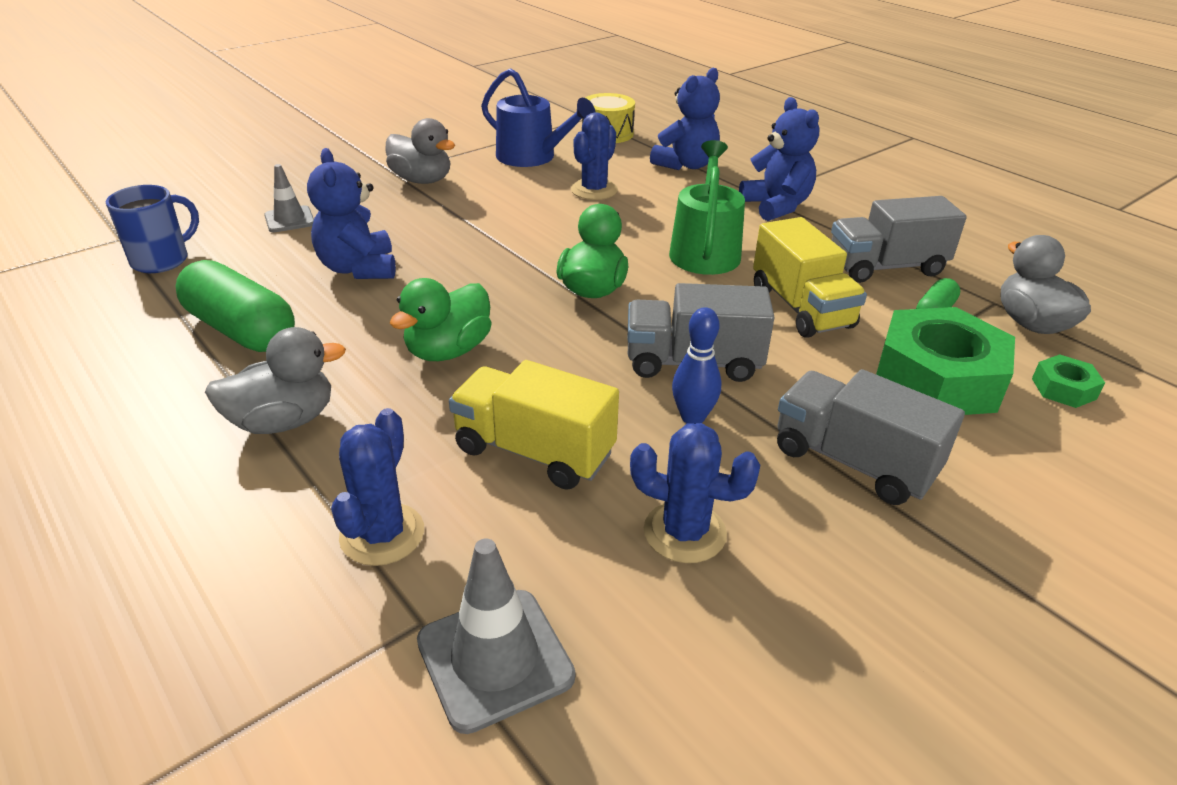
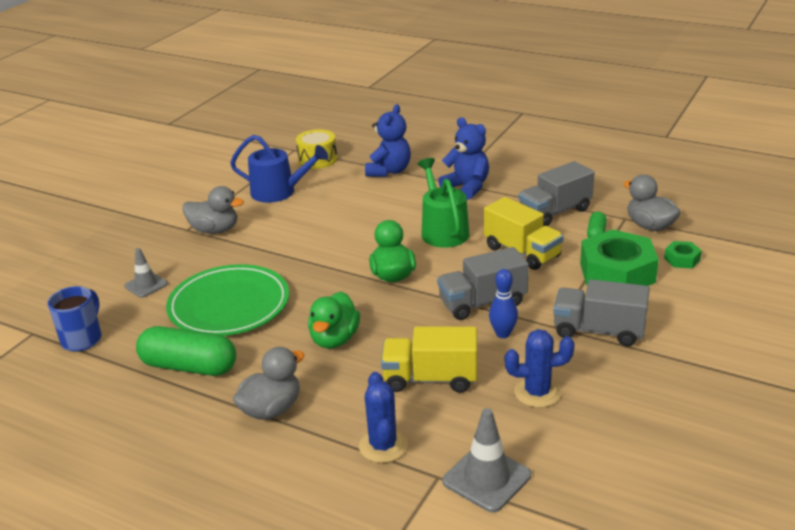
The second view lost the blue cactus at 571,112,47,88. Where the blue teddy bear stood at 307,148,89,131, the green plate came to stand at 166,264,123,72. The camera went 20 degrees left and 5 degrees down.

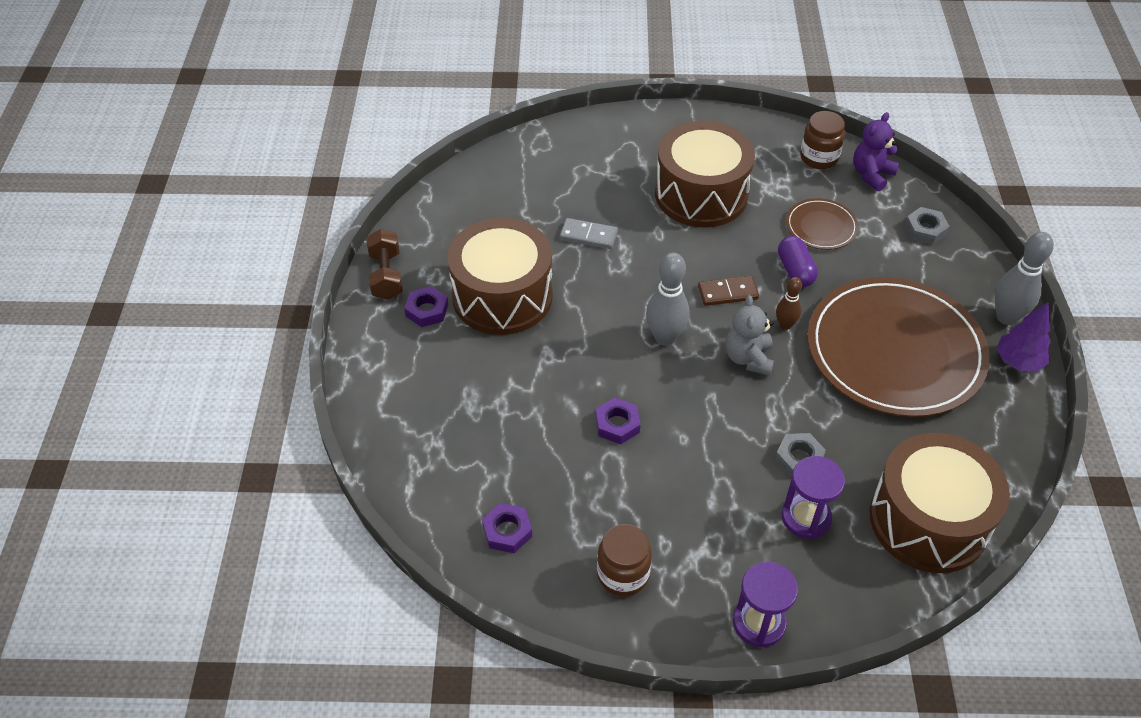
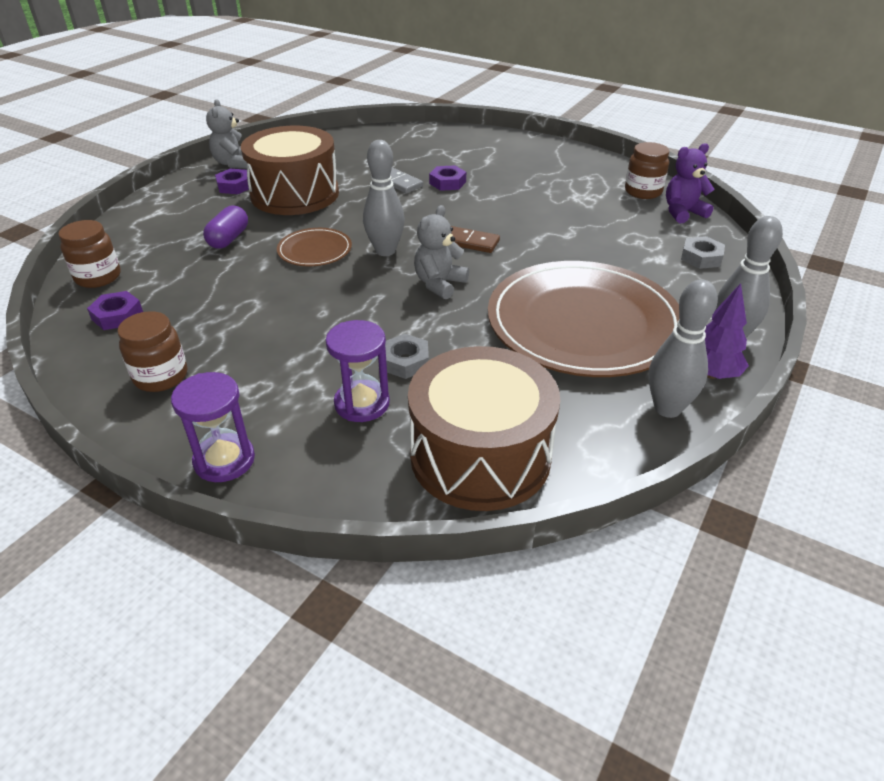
The second view lost the brown drum at 655,121,100,107. The brown plate ended up elsewhere, having gone from 786,198,72,52 to 277,228,75,38. Where the brown dumbbell stood at 366,229,37,71, the grey teddy bear came to stand at 206,99,41,70. The purple capsule ended up elsewhere, having gone from 778,236,40,51 to 203,206,45,43. The second view lost the brown bowling pin at 776,277,26,53. The purple nut ended up elsewhere, having gone from 596,398,44,46 to 429,165,37,26. The second view gained the brown jar at 59,220,62,68. The second view gained the grey bowling pin at 649,279,69,139. The camera went 30 degrees right and 10 degrees down.

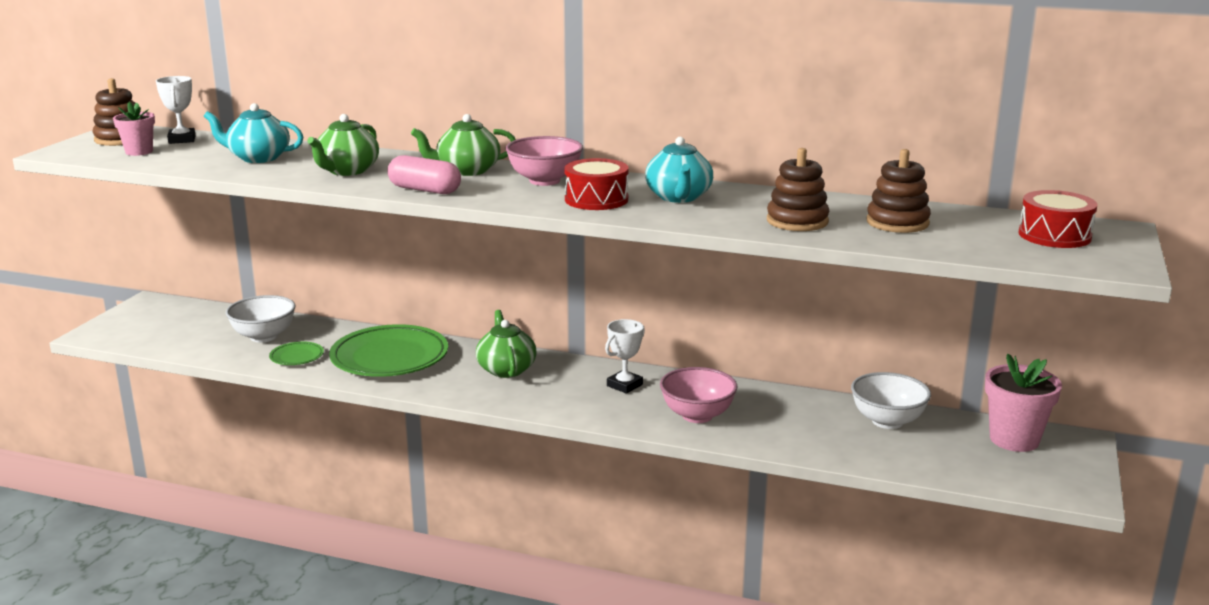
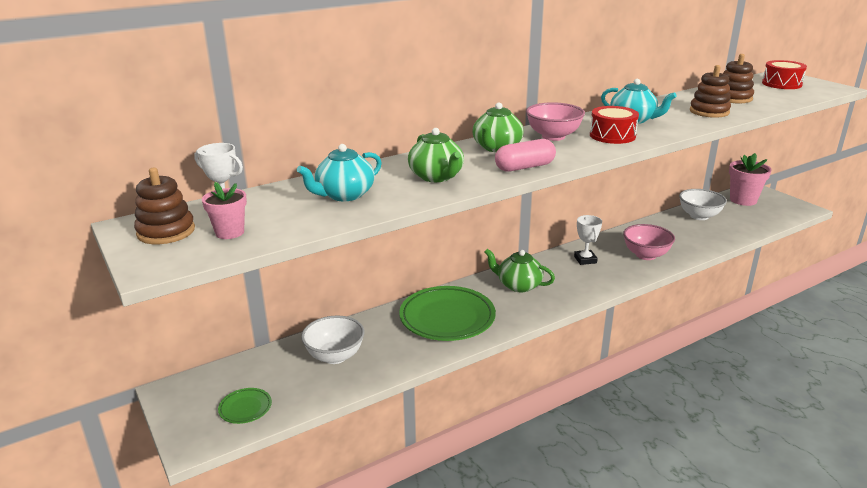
The green plate ended up elsewhere, having gone from 269,342,55,23 to 218,388,54,36. The camera went 50 degrees left and 5 degrees up.

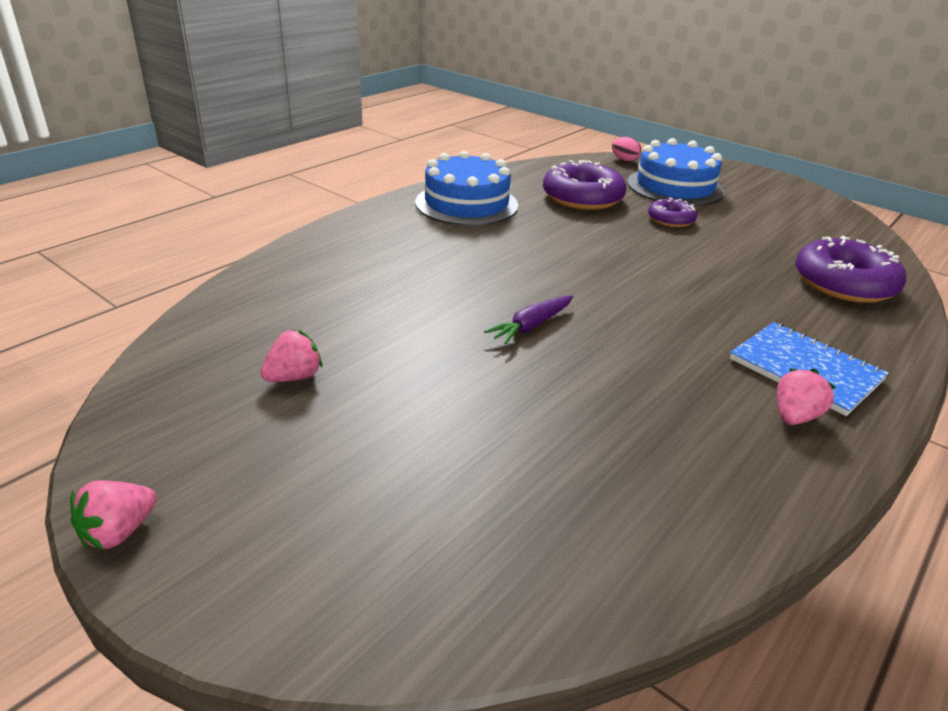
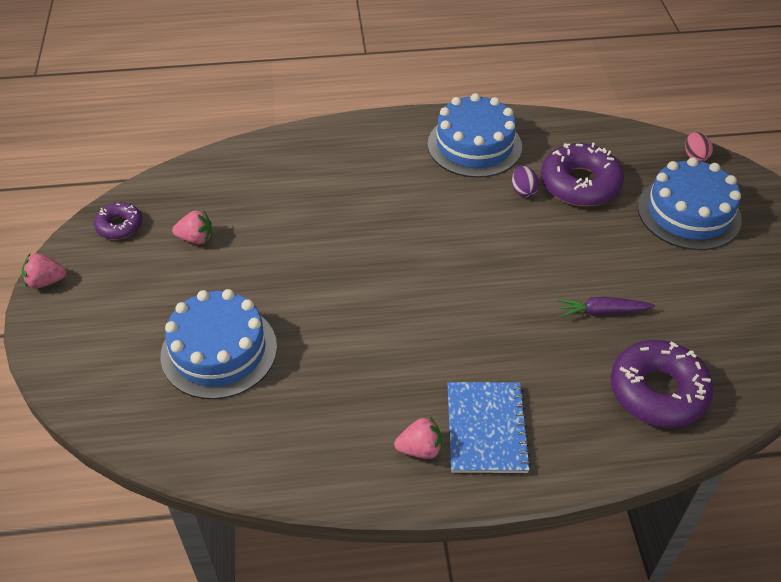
The purple donut ended up elsewhere, having gone from 648,198,49,29 to 94,202,48,37. The purple carrot ended up elsewhere, having gone from 484,295,89,50 to 558,297,97,20. The second view gained the purple egg at 512,166,27,31. The second view gained the blue cake at 161,289,116,110. The camera went 45 degrees right and 15 degrees up.

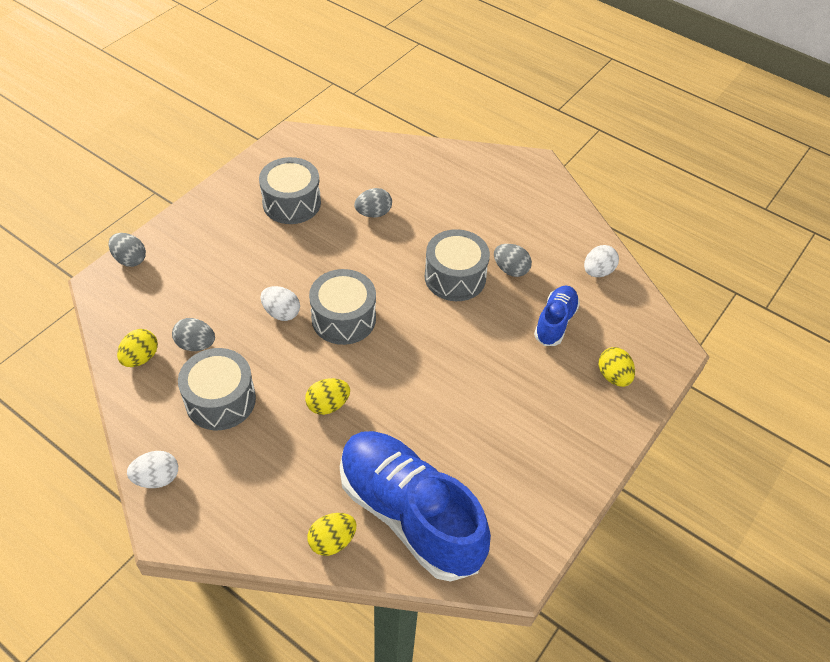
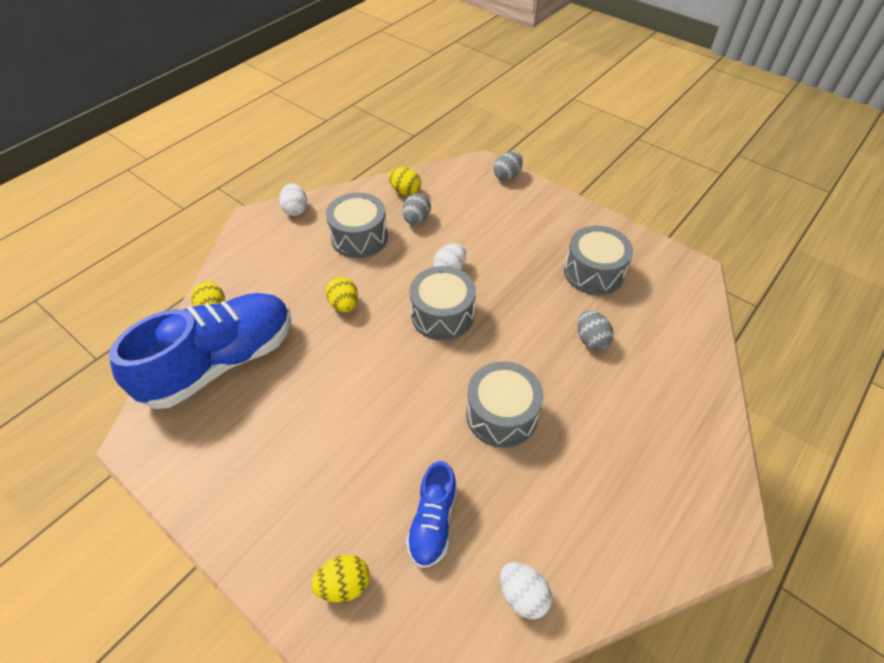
The second view lost the grey egg at 494,244,38,33. The blue shoe at 534,286,46,60 ended up facing another way, 75 degrees clockwise from before. The camera went 95 degrees right and 0 degrees up.

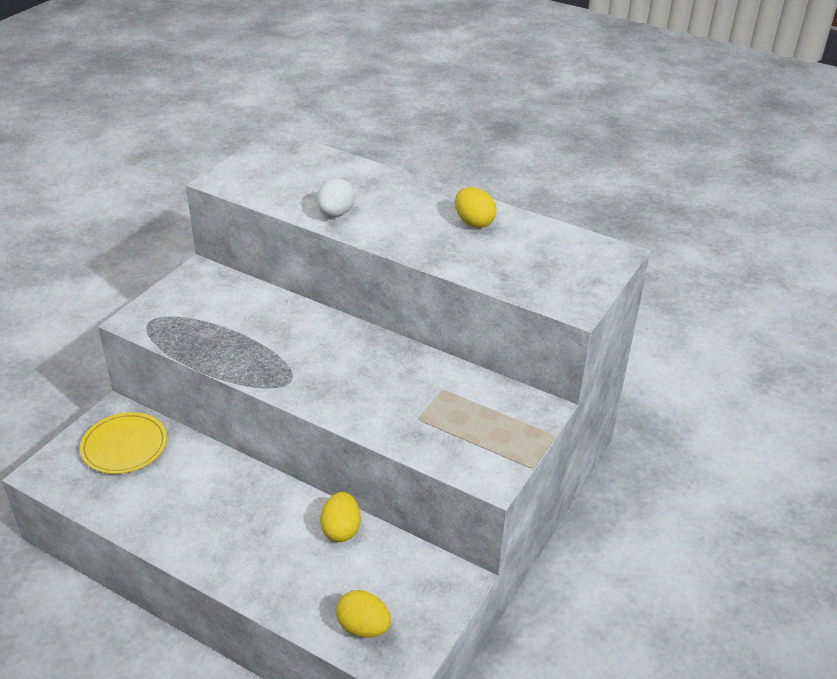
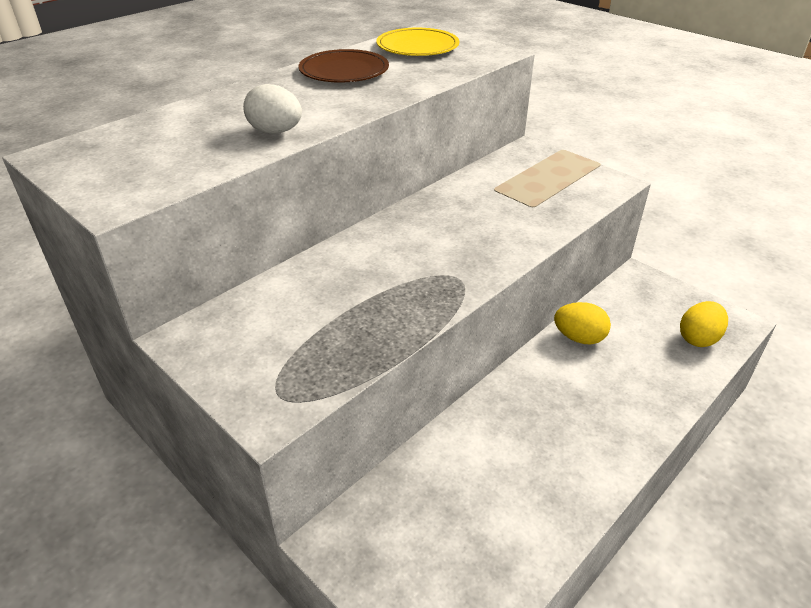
Where the yellow egg stood at 455,187,41,41, the brown plate came to stand at 299,49,90,34. The yellow plate ended up elsewhere, having gone from 80,412,87,62 to 377,28,82,28. The camera went 75 degrees left and 0 degrees up.

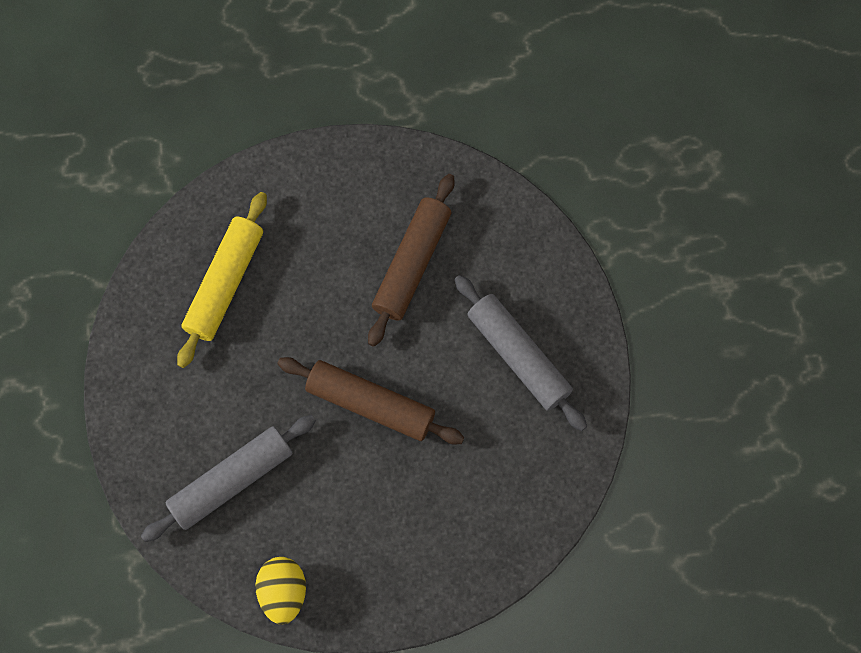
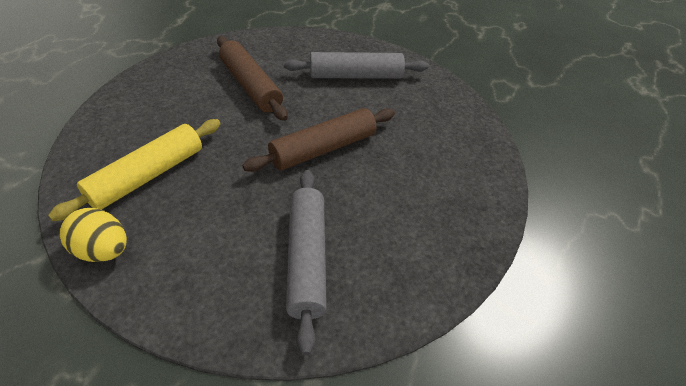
The yellow rolling pin at 177,192,90,176 ended up facing another way, 75 degrees clockwise from before. The yellow egg ended up elsewhere, having gone from 256,557,50,67 to 59,208,68,54. The camera went 60 degrees left and 25 degrees down.

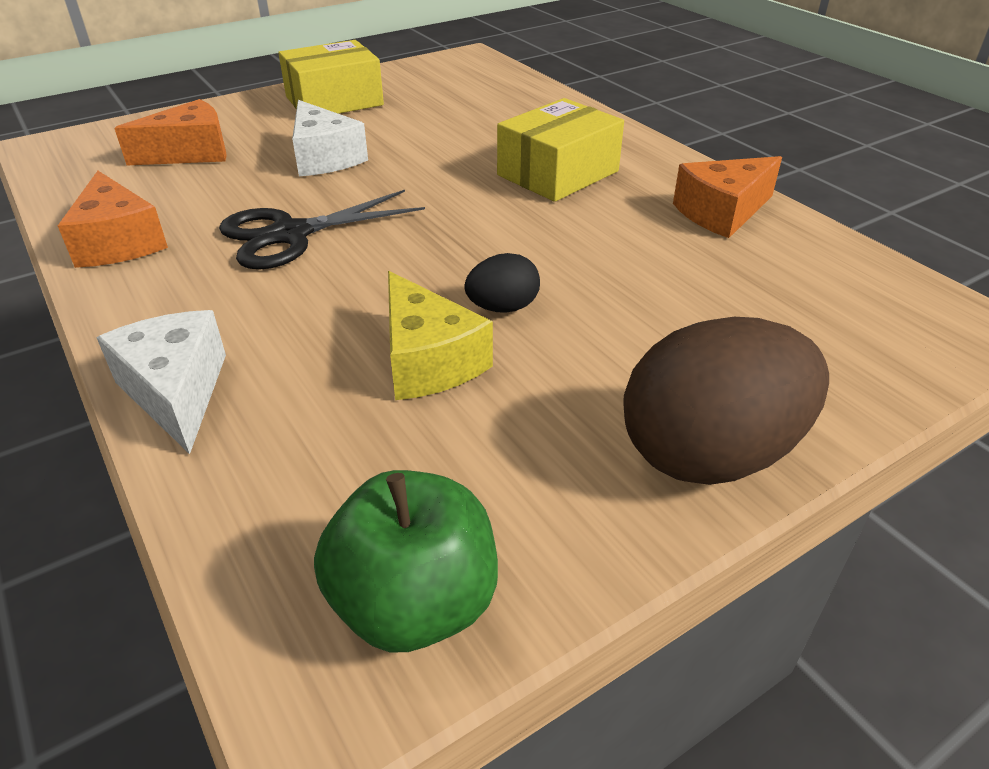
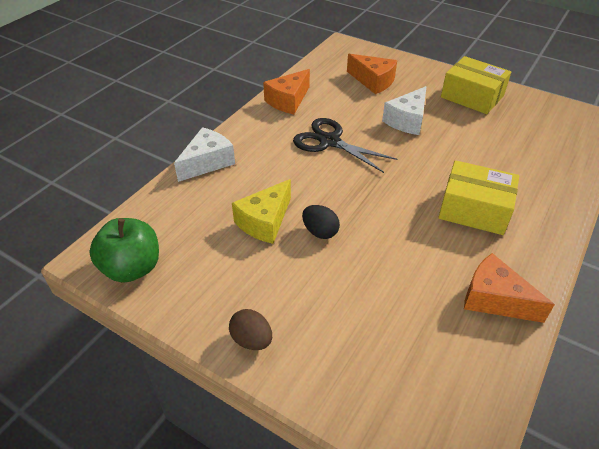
The size of the brown egg at 623,317,206,168 changed by a factor of 0.48. The camera went 65 degrees right and 5 degrees up.

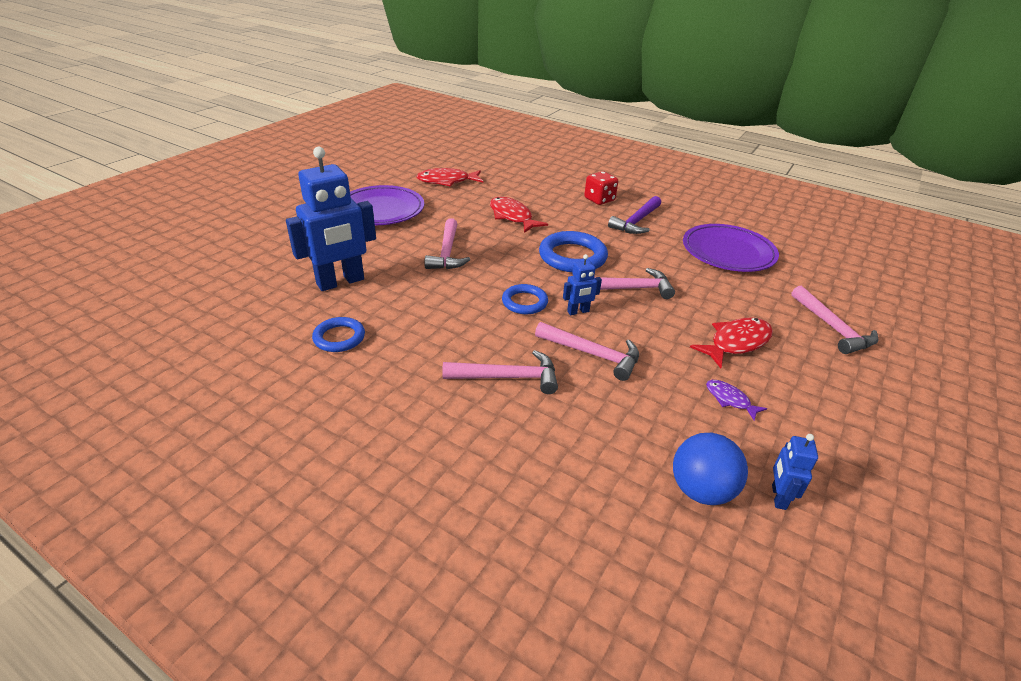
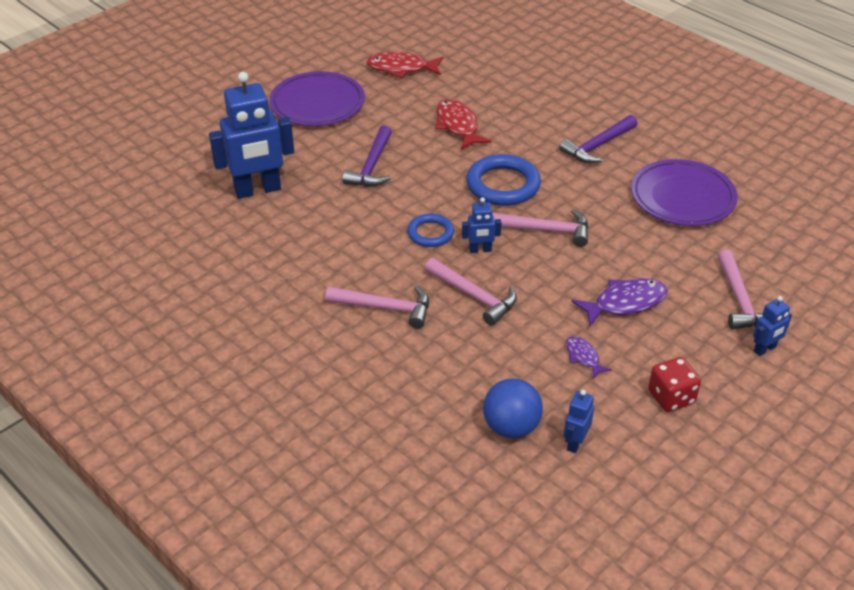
The red dice ended up elsewhere, having gone from 584,171,34,34 to 648,357,53,55. What was the pink hammer at 424,218,46,51 turned into the purple hammer at 342,126,50,61. The second view lost the blue ring at 312,317,53,35. What was the red fish at 690,318,83,50 turned into the purple fish at 571,278,97,48. The second view gained the blue robot at 753,296,39,60. The camera went 15 degrees right and 5 degrees up.

